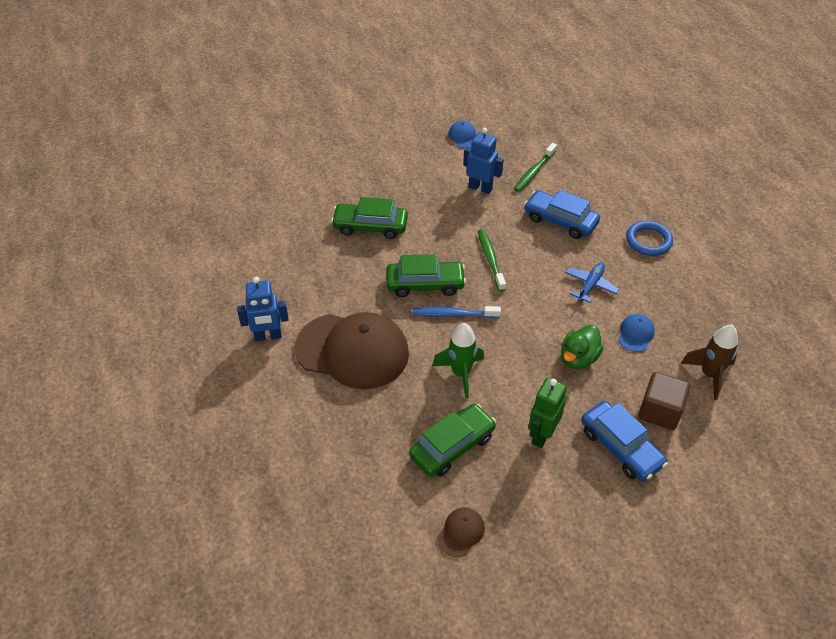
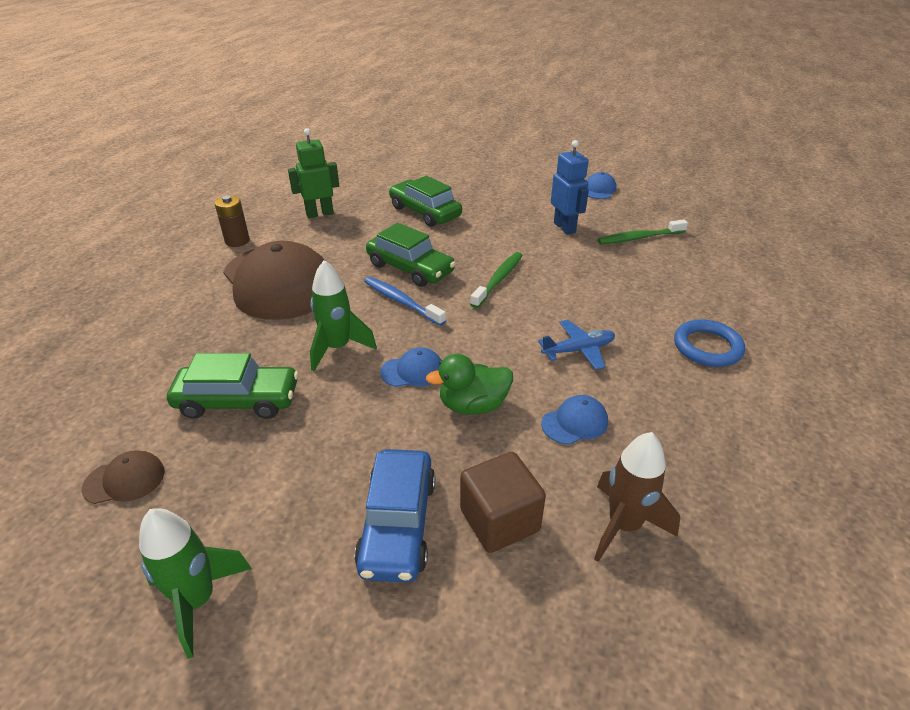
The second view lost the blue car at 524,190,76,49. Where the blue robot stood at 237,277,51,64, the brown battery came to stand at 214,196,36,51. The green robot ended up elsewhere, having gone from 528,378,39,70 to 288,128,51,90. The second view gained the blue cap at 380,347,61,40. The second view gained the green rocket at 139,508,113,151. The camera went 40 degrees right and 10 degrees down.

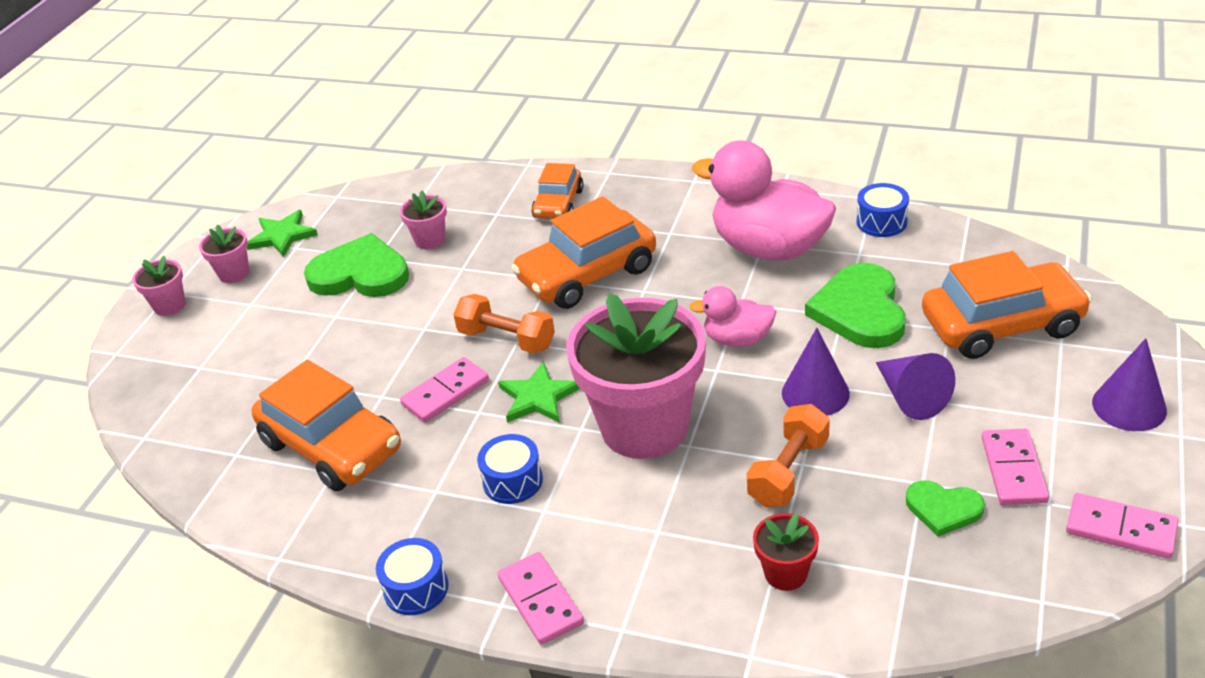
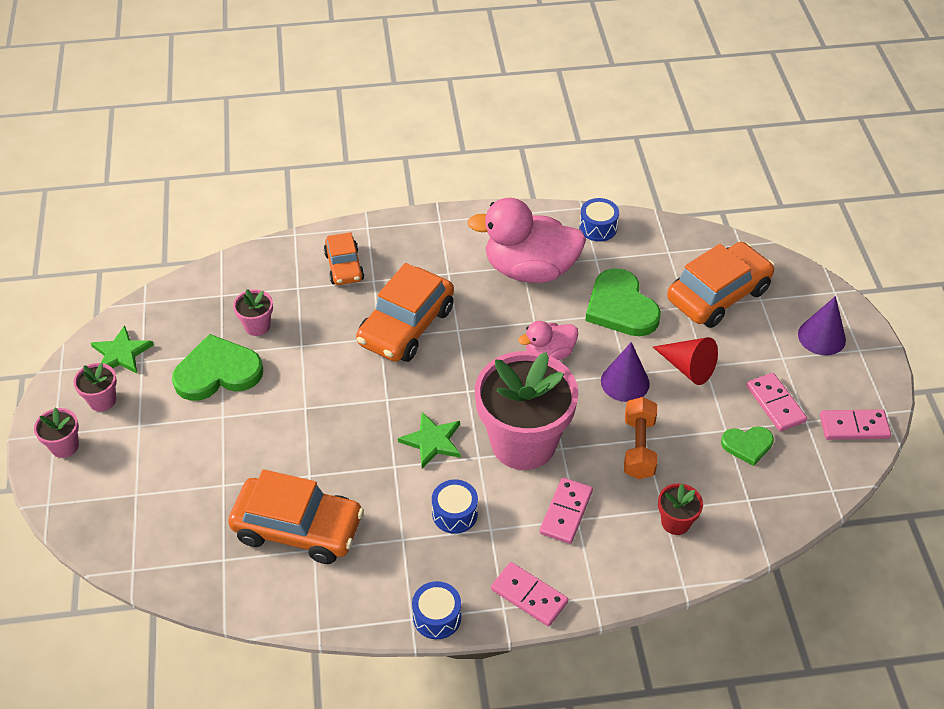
The second view lost the orange dumbbell at 453,294,102,60. What was the purple cone at 876,353,79,67 turned into the red cone at 653,337,65,48. The pink domino ended up elsewhere, having gone from 400,357,89,66 to 540,477,53,67. The camera went 30 degrees left and 10 degrees up.

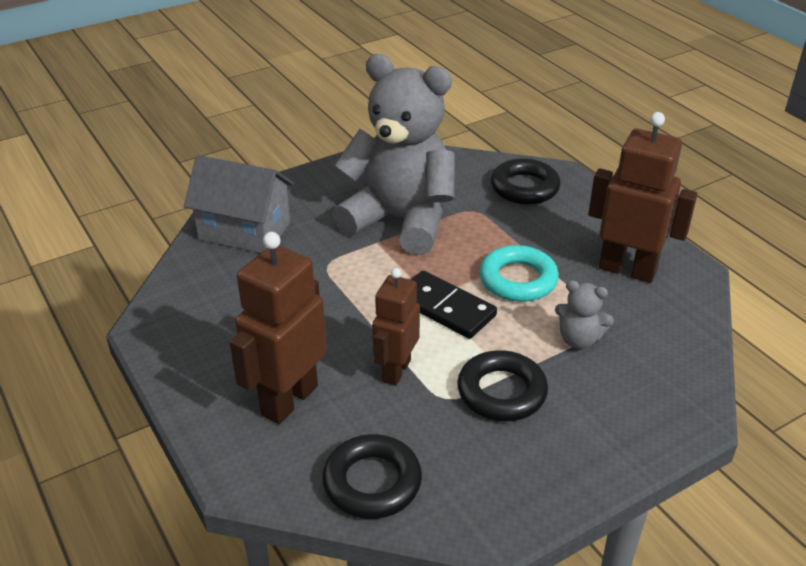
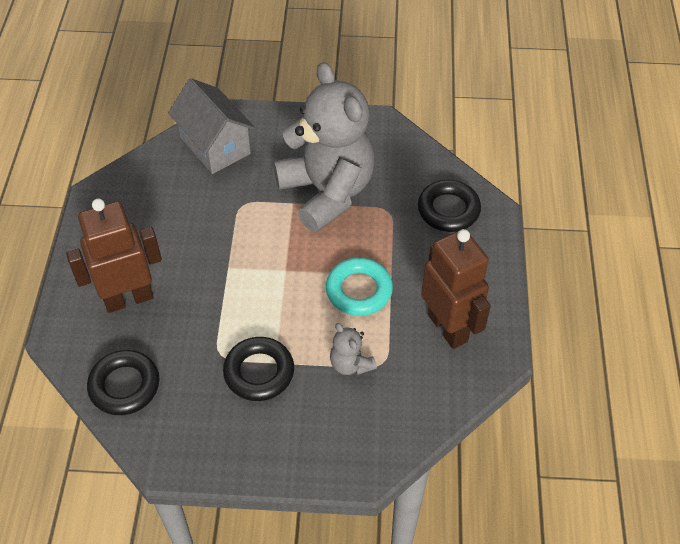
The second view lost the brown robot at 372,268,48,118. The second view lost the black domino at 411,271,86,68. The camera went 35 degrees right and 15 degrees up.

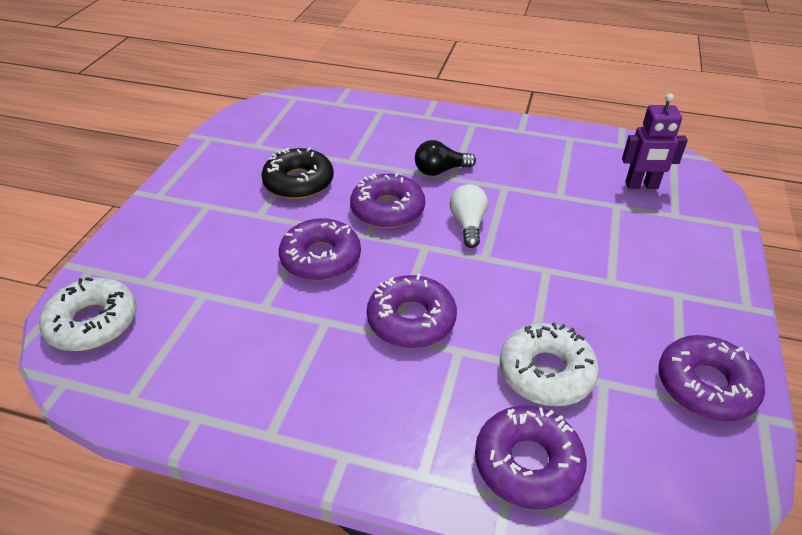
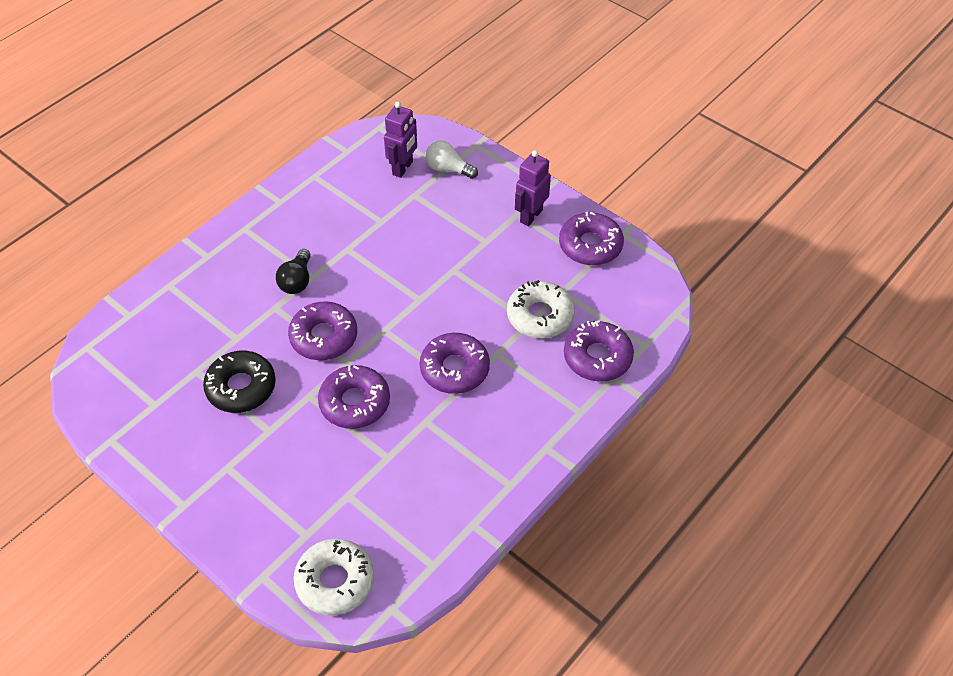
The white light bulb ended up elsewhere, having gone from 450,184,38,64 to 425,141,53,38. The second view gained the purple robot at 515,150,36,76. The camera went 65 degrees left and 10 degrees up.

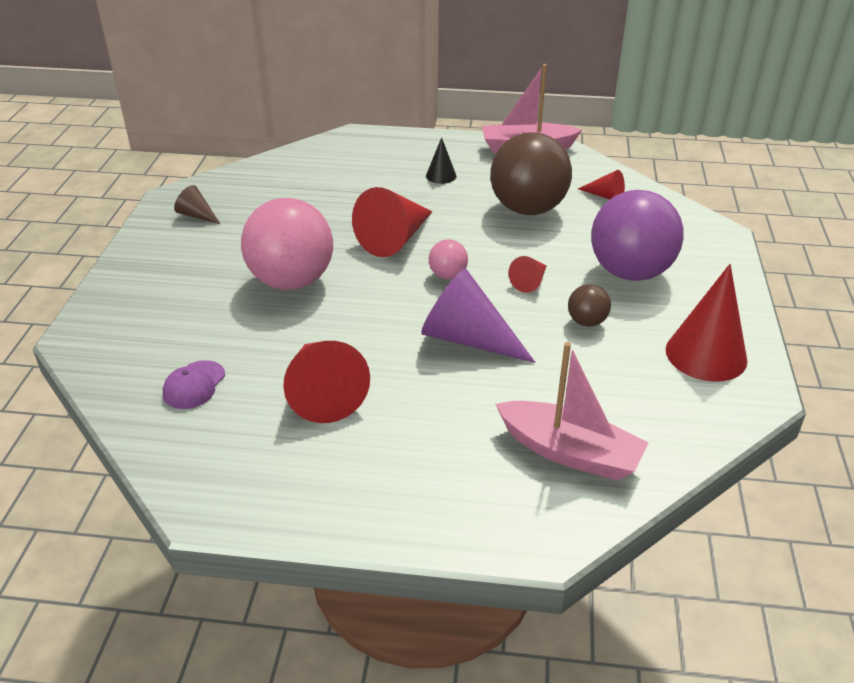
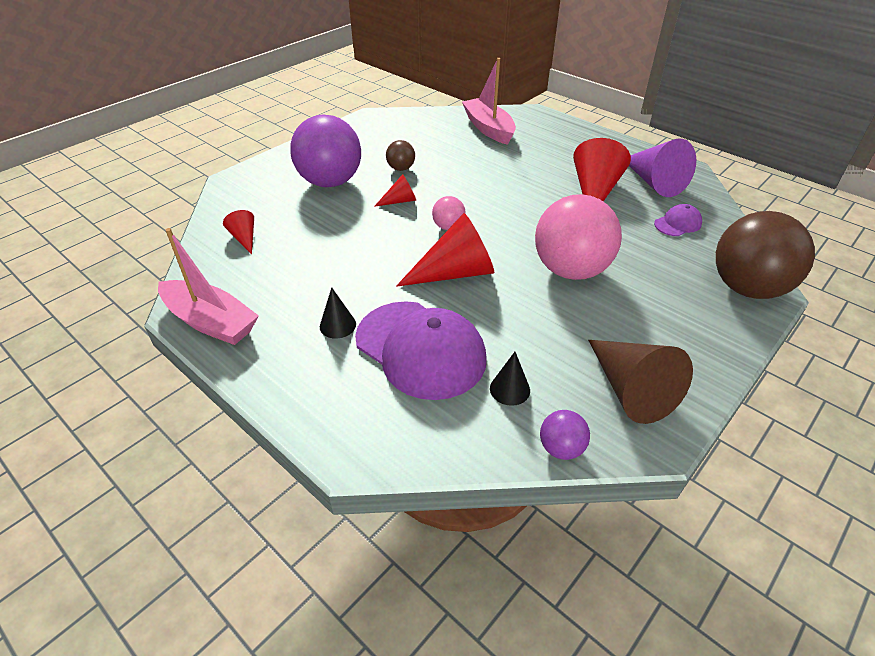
The brown ball ended up elsewhere, having gone from 490,132,82,83 to 716,211,99,88. The size of the brown cone at 174,185,47,40 changed by a factor of 1.98. The second view lost the red cone at 666,264,81,118. The purple cone ended up elsewhere, having gone from 421,268,115,95 to 629,139,67,58. The second view gained the purple cap at 355,301,132,99. The second view gained the black cone at 490,352,40,54. The second view gained the purple ball at 540,410,50,50. The camera went 145 degrees left and 5 degrees up.

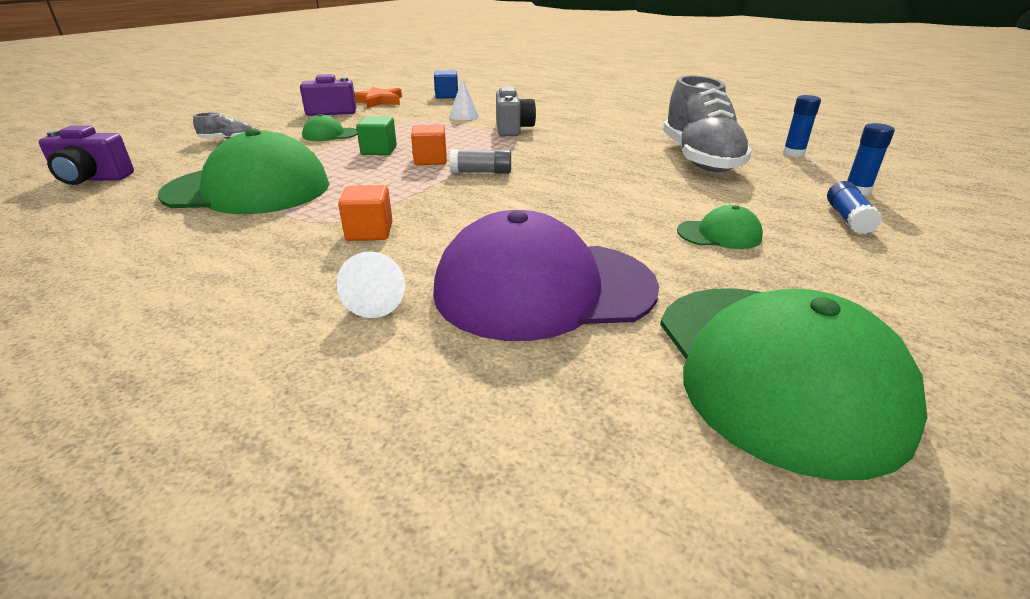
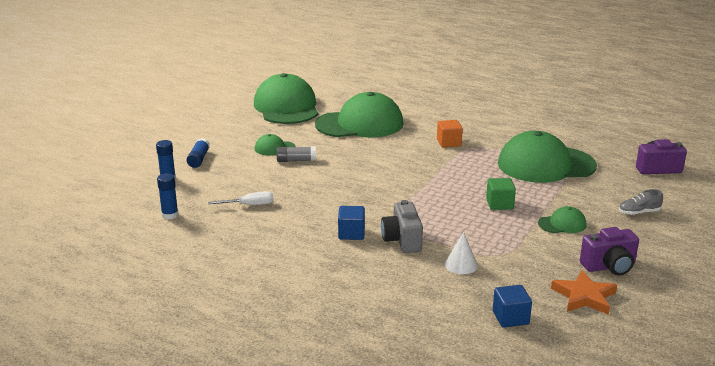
Where the grey shoe stood at 663,75,89,97, the white screwdriver came to stand at 208,192,66,13. The second view lost the orange cube at 411,124,36,41. The grey glue stick ended up elsewhere, having gone from 450,150,61,24 to 277,146,39,16. What was the purple cap at 433,210,226,131 turned into the green cap at 315,92,88,45. The second view lost the white cone at 336,251,69,67. The second view gained the blue cube at 338,206,27,34. The camera went 175 degrees right and 5 degrees down.

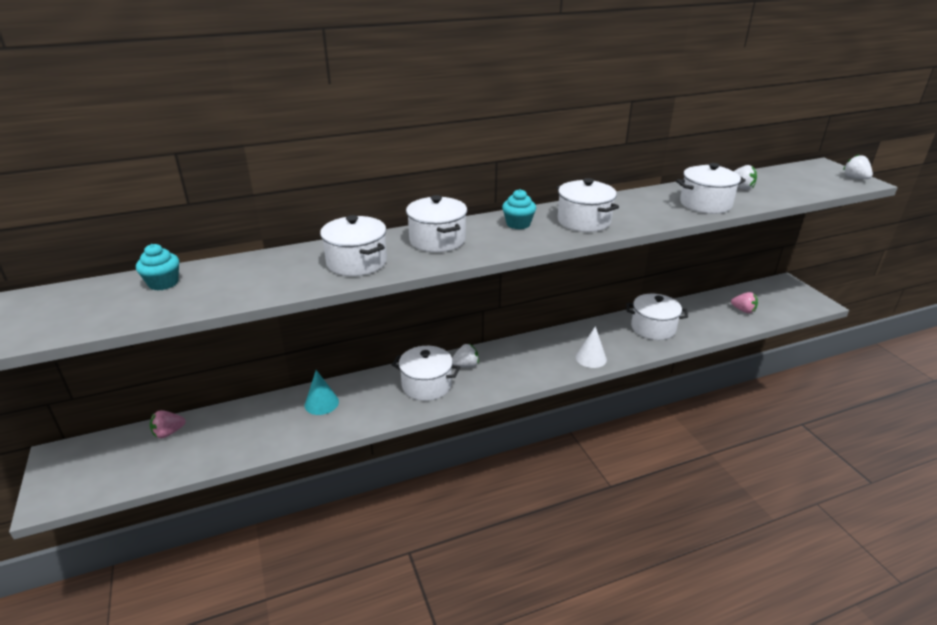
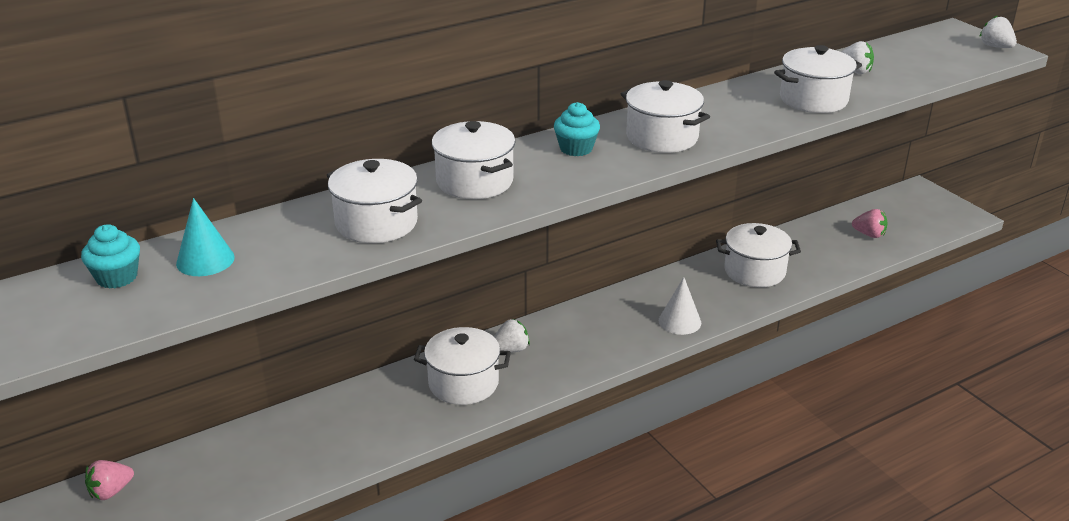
The turquoise cone ended up elsewhere, having gone from 305,370,34,45 to 176,198,59,78. The camera went 10 degrees left and 0 degrees up.

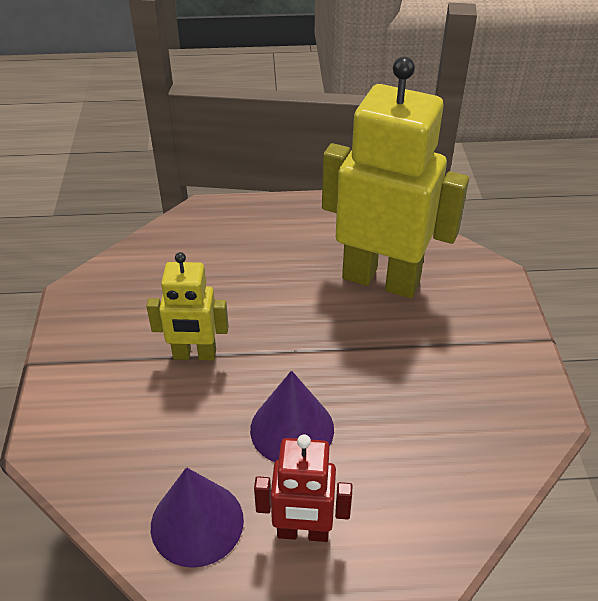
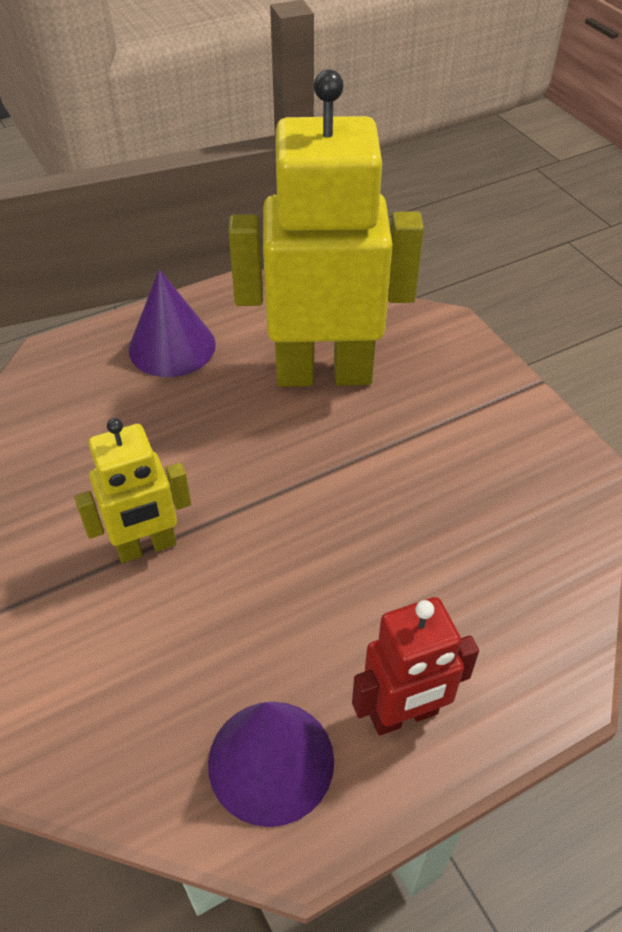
The purple cone ended up elsewhere, having gone from 250,370,84,92 to 129,269,87,108. The camera went 25 degrees left and 5 degrees up.

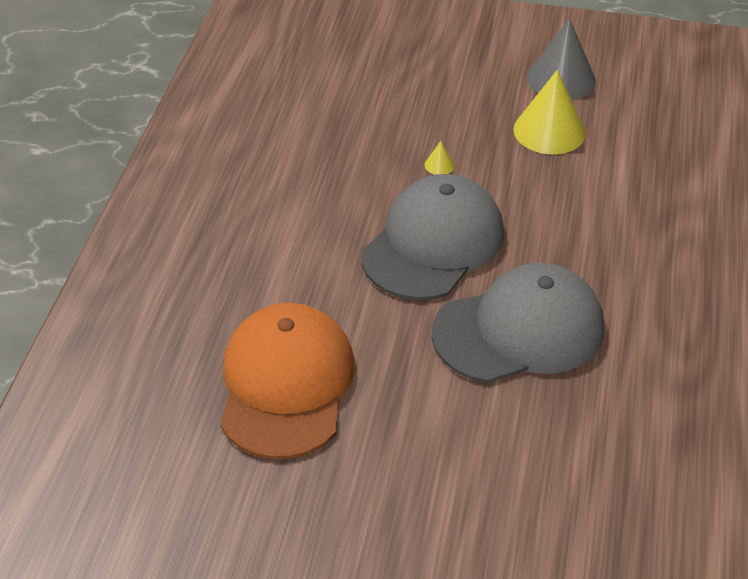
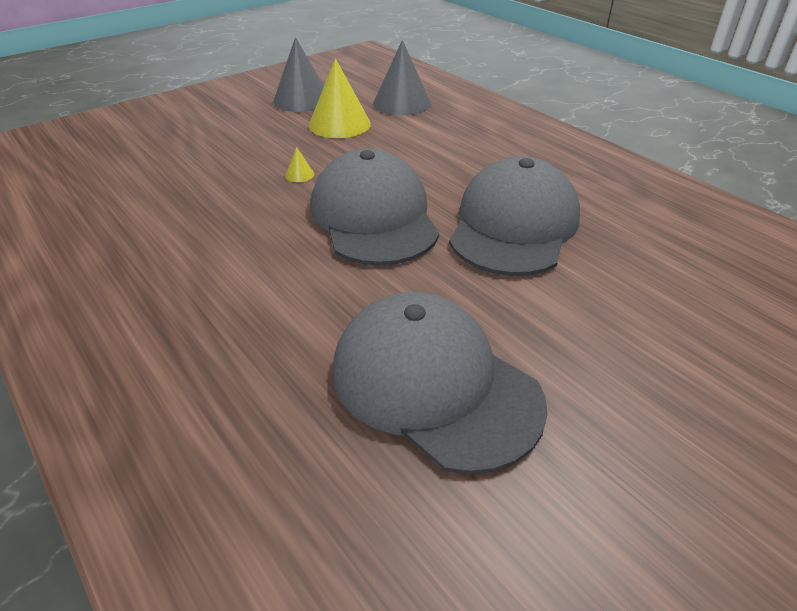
What was the orange cap at 220,303,135,156 turned into the grey cap at 332,292,216,183. The second view gained the grey cone at 373,40,58,76. The camera went 50 degrees left and 5 degrees down.

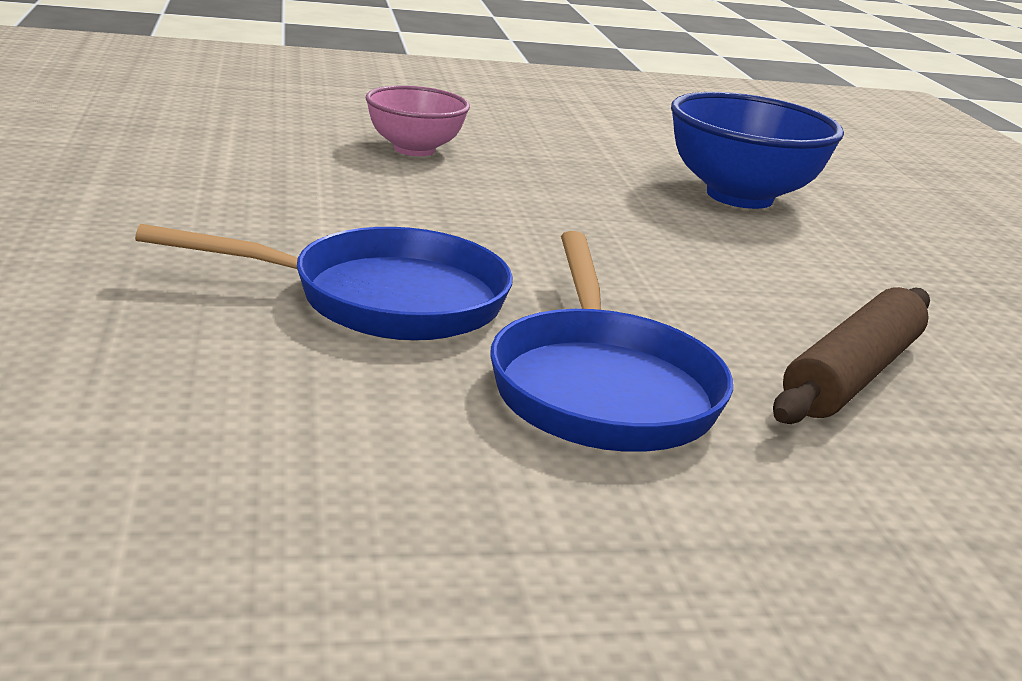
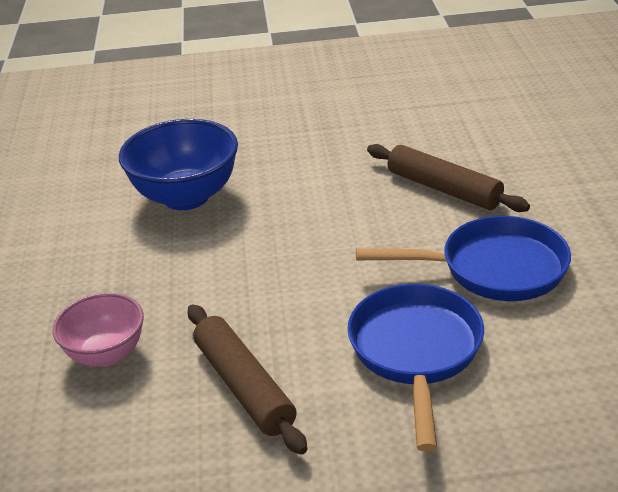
The second view gained the brown rolling pin at 188,304,120,151. The camera went 80 degrees left and 10 degrees up.

